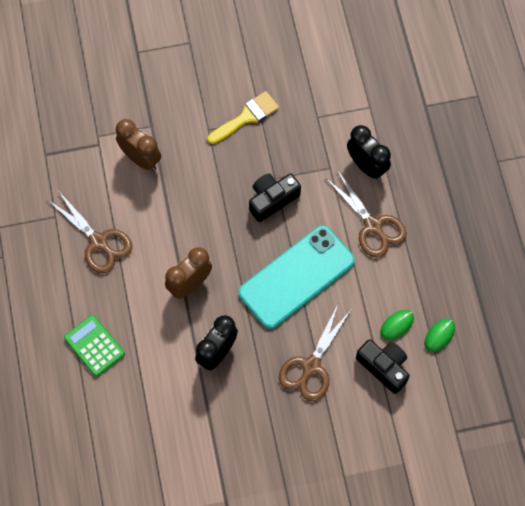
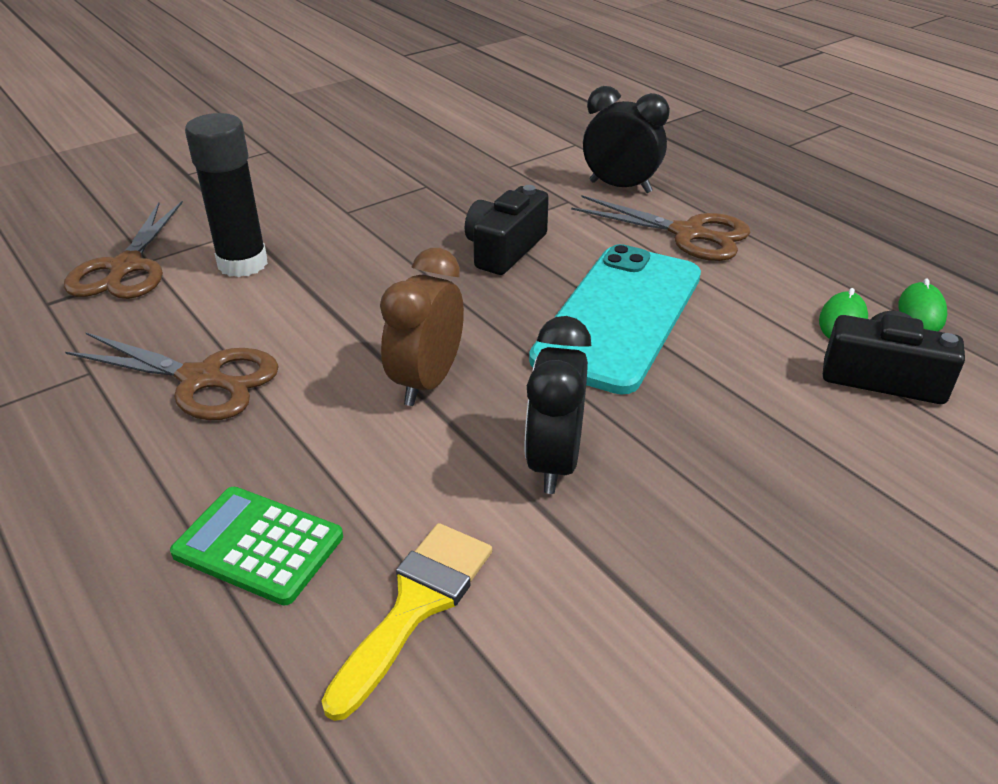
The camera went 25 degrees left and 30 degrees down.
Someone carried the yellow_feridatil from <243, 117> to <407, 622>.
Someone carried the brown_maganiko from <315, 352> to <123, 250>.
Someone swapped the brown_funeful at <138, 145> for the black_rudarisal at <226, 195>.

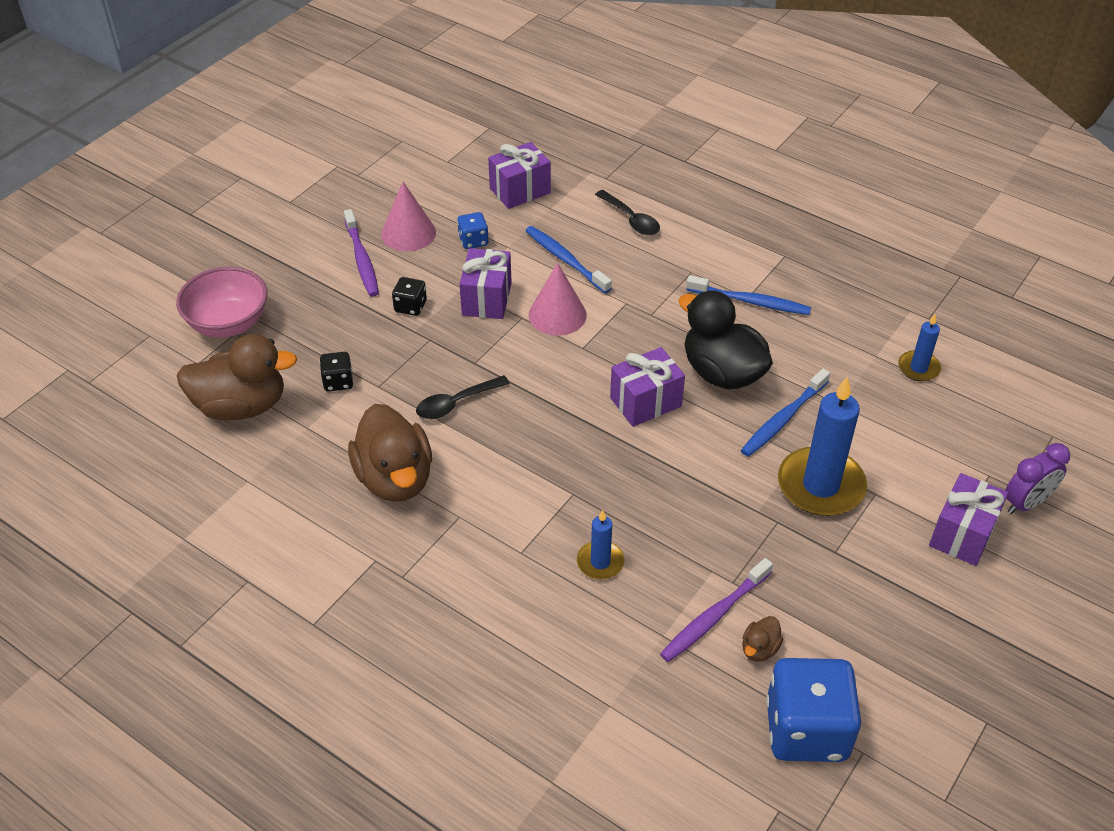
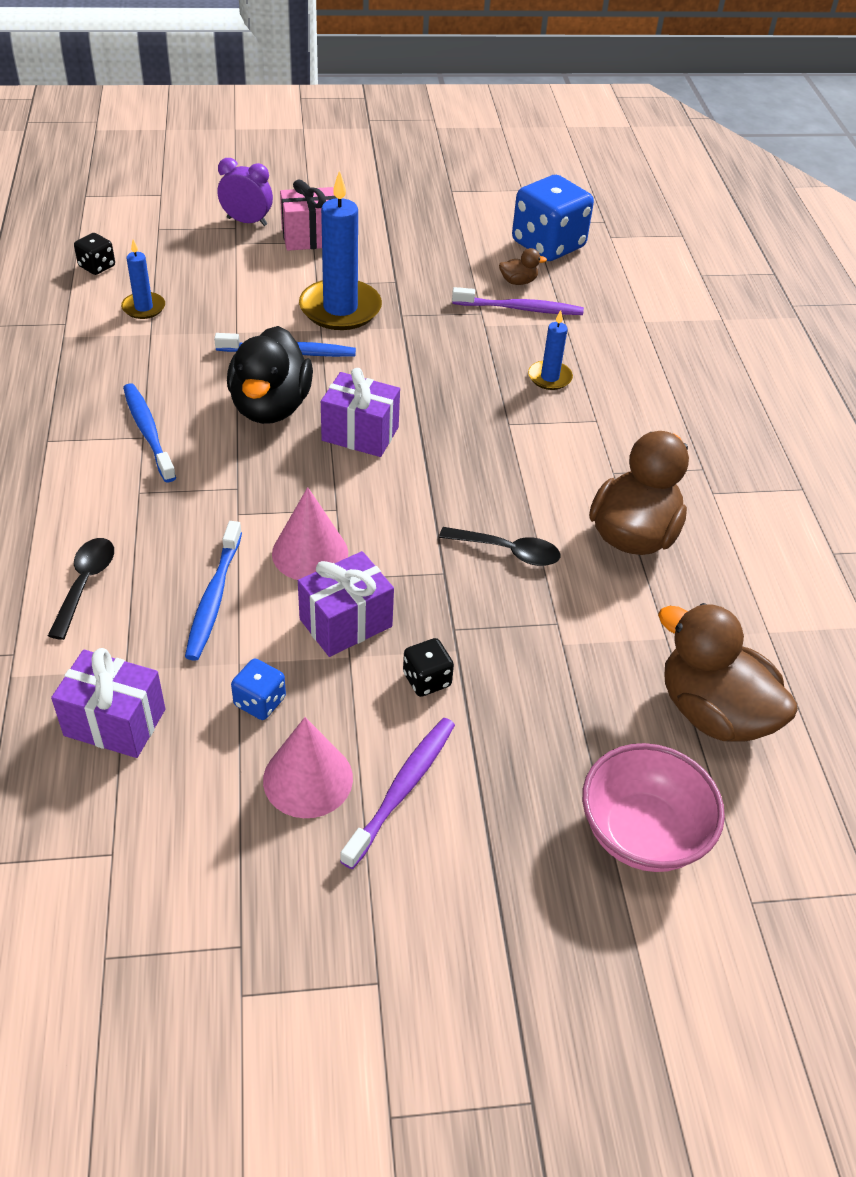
The camera went 135 degrees left and 0 degrees up.
Someone carried the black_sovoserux from <336, 372> to <94, 254>.
Someone repainted the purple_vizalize at <968, 519>, which became the pink_vizalize at <308, 215>.

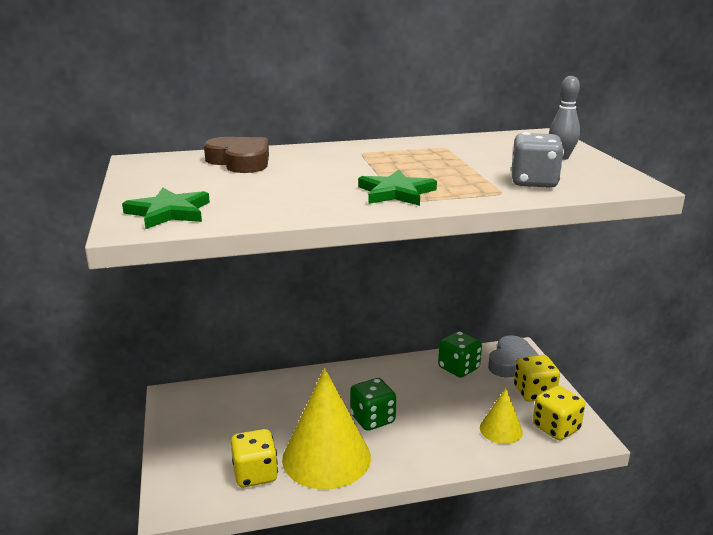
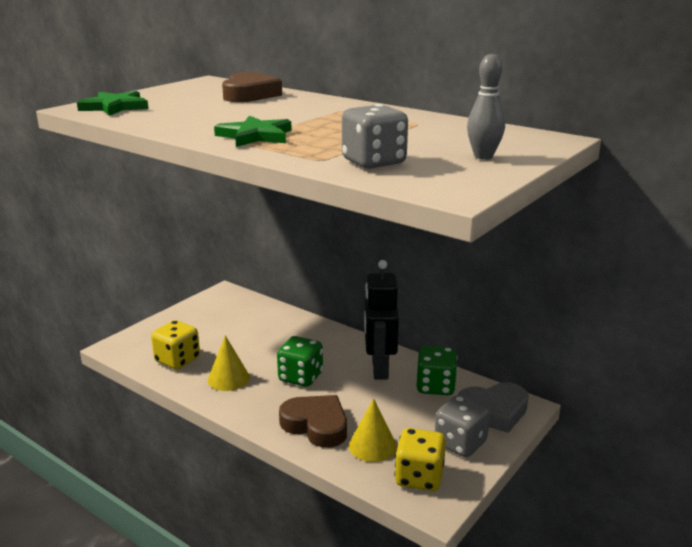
The camera went 50 degrees right and 0 degrees up.
Someone put down the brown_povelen at <313, 421>.
Someone put down the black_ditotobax at <381, 319>.
Someone repainted the yellow_sovoserux at <537, 378>, which became the grey_sovoserux at <462, 426>.
Someone scaled the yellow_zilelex at <326, 428> by 0.51.

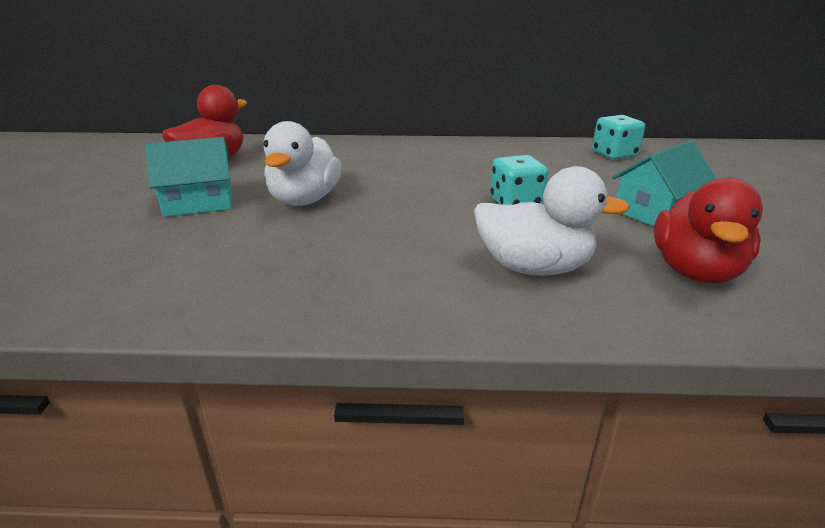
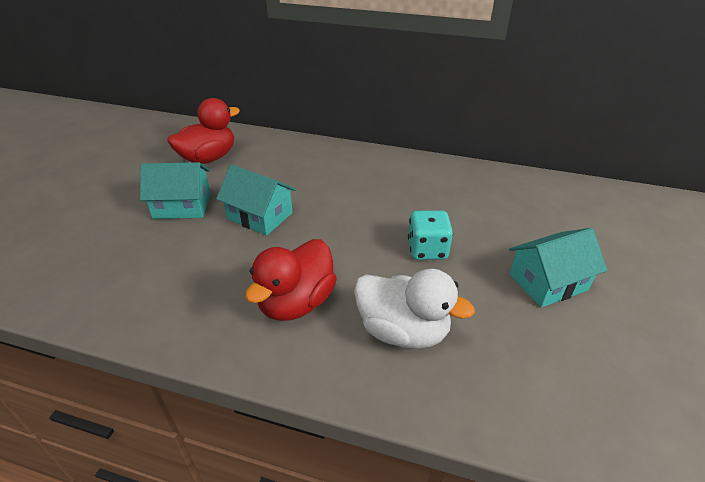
The camera went 15 degrees right and 10 degrees up.
Someone took away the turquoise_sovoserux at <618, 137>.
Someone carried the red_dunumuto from <708, 230> to <291, 280>.
Someone swapped the white_dunumuto at <302, 163> for the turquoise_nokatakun at <256, 200>.

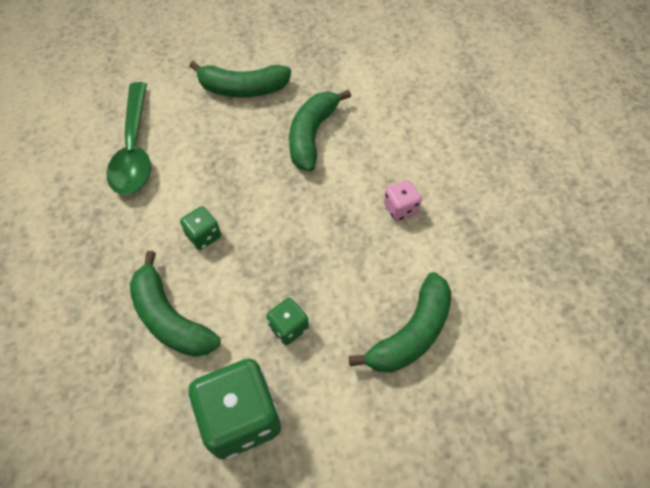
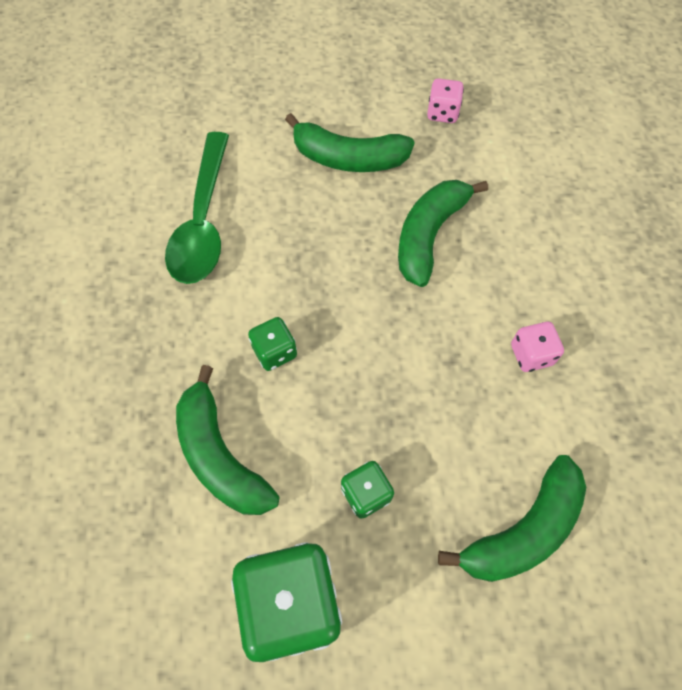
The camera went 10 degrees right and 5 degrees up.
Someone put down the pink_sovoserux at <445, 100>.

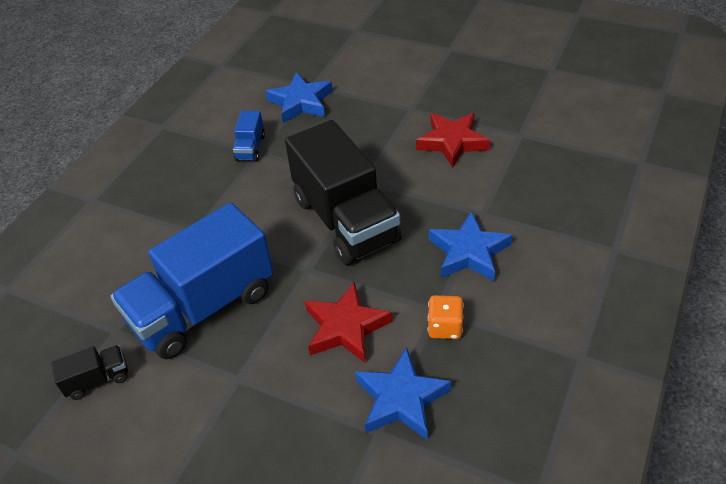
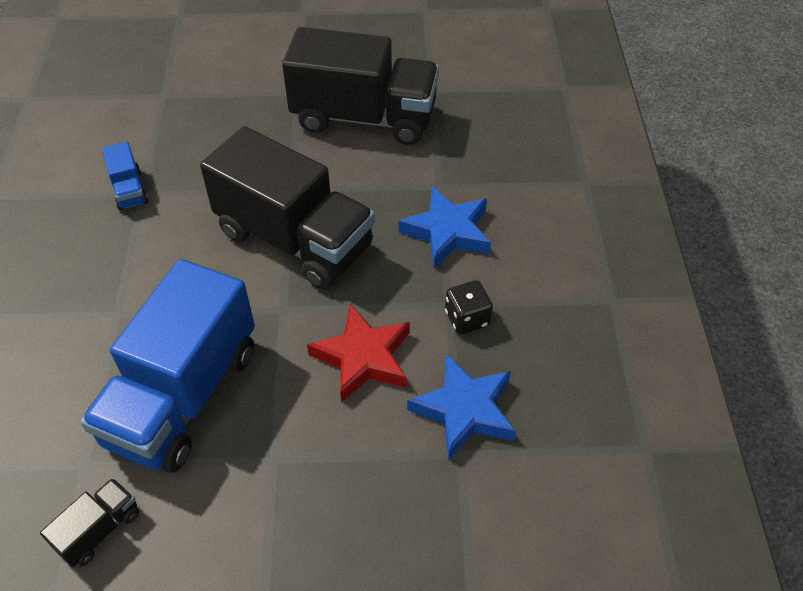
The camera went 30 degrees left and 5 degrees up.
Someone took away the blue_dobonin at <299, 98>.
Someone swapped the red_dobonin at <453, 140> for the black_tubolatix at <360, 86>.
Someone repainted the orange_sovoserux at <446, 317>, which became the black_sovoserux at <469, 307>.

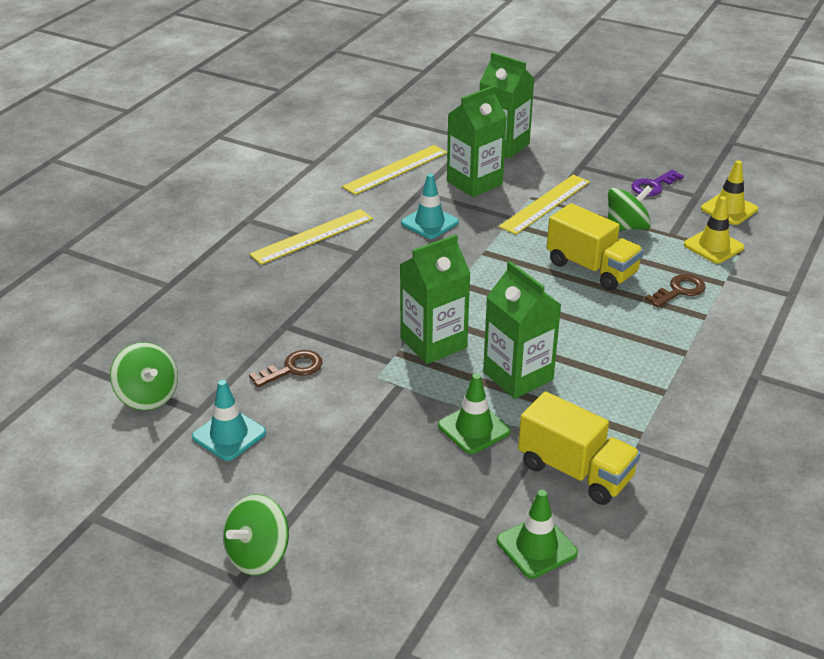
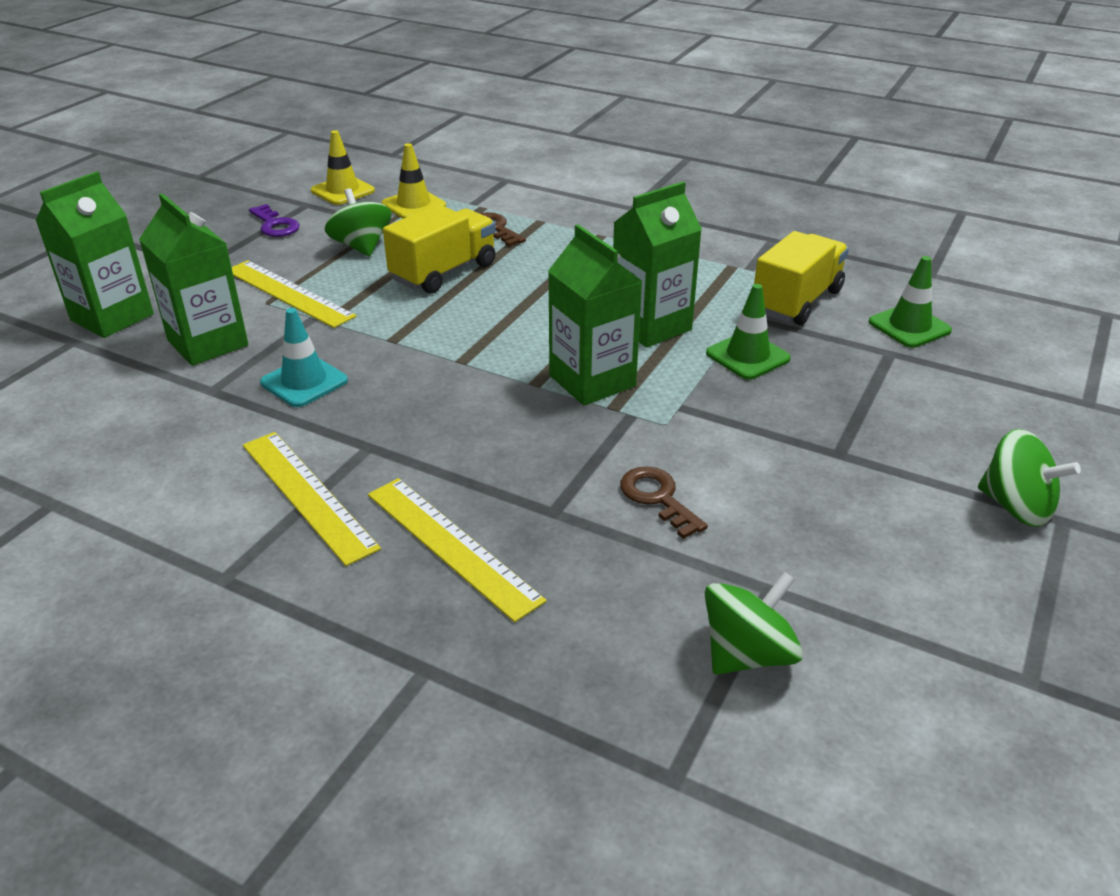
The camera went 90 degrees left and 0 degrees up.
Someone took away the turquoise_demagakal at <229, 420>.
Someone carried the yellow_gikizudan from <394, 170> to <457, 550>.

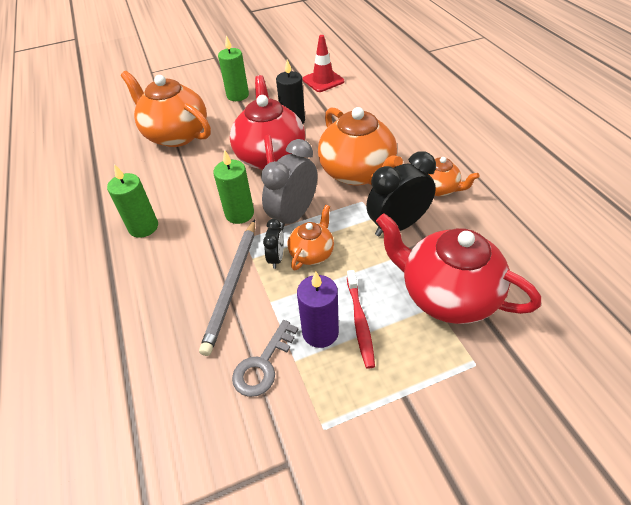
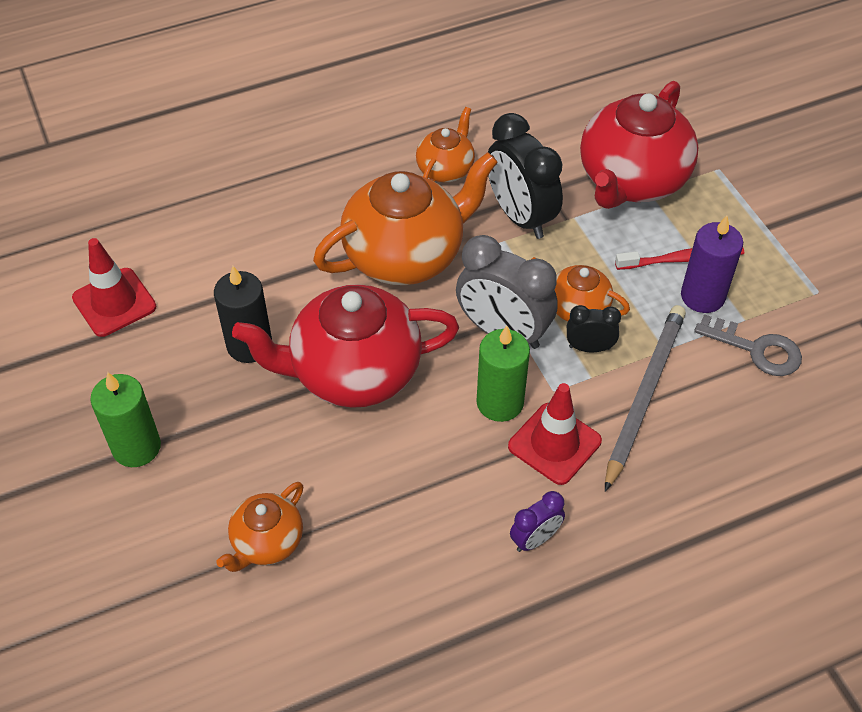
The camera went 95 degrees left and 5 degrees up.
Someone put down the red_demagakal at <555, 434>.
Someone swapped the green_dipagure at <132, 201> for the purple_funeful at <537, 521>.
Someone rotated the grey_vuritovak at <227, 287> by 75 degrees counterclockwise.
Someone scaled the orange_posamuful at <166, 109> by 0.52.

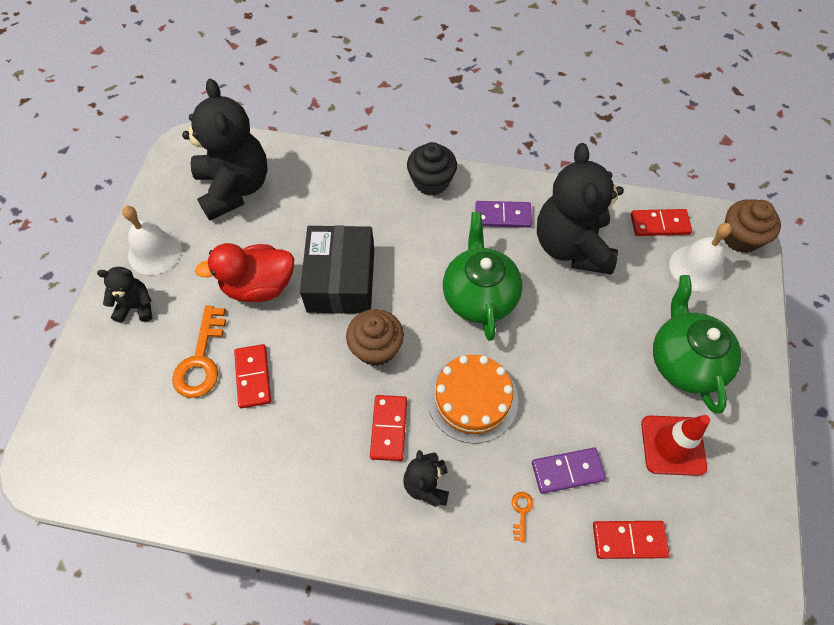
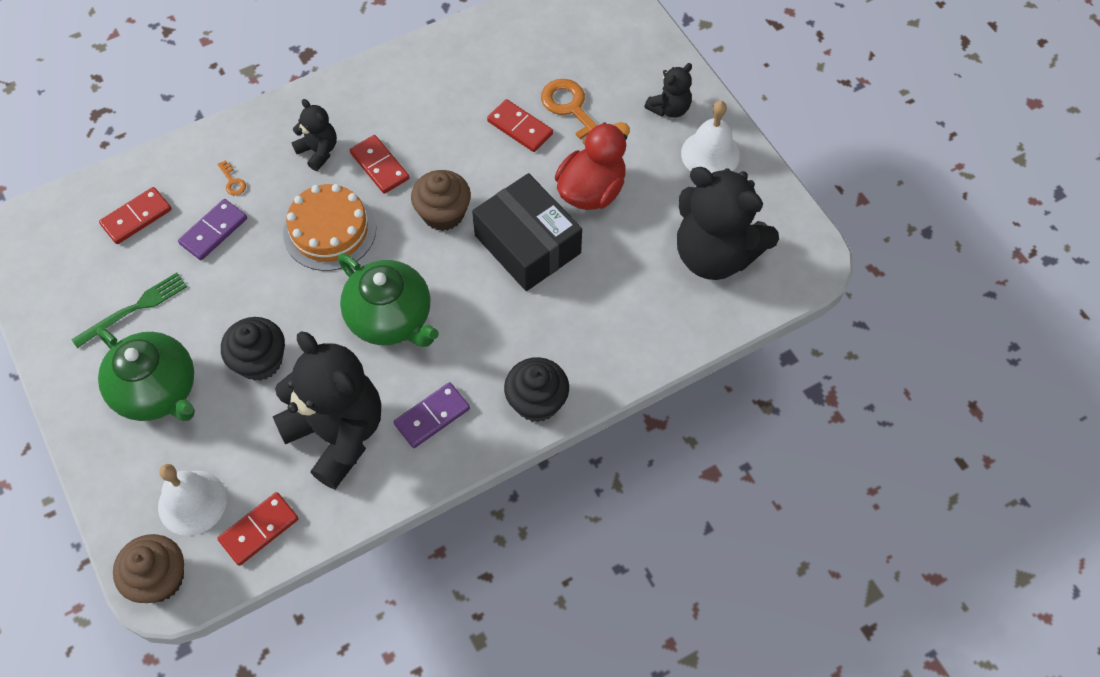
The camera went 140 degrees right and 0 degrees up.
Someone put down the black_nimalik at <253, 349>.
Someone swapped the red_demagakal at <675, 445> for the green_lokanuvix at <129, 310>.

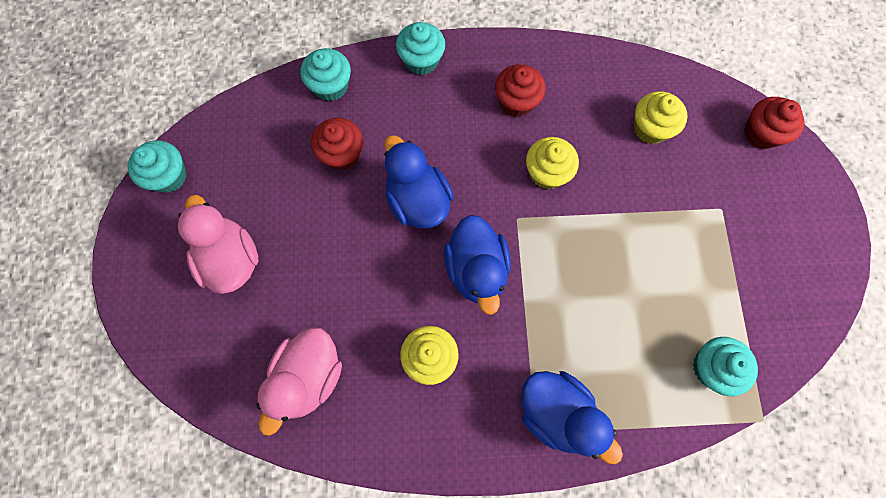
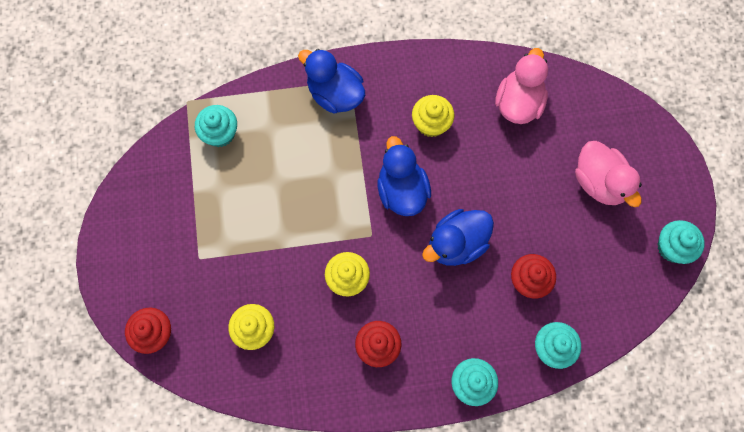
The camera went 175 degrees right and 0 degrees up.
Someone rotated the blue_dunumuto at <419, 181> by 90 degrees clockwise.

